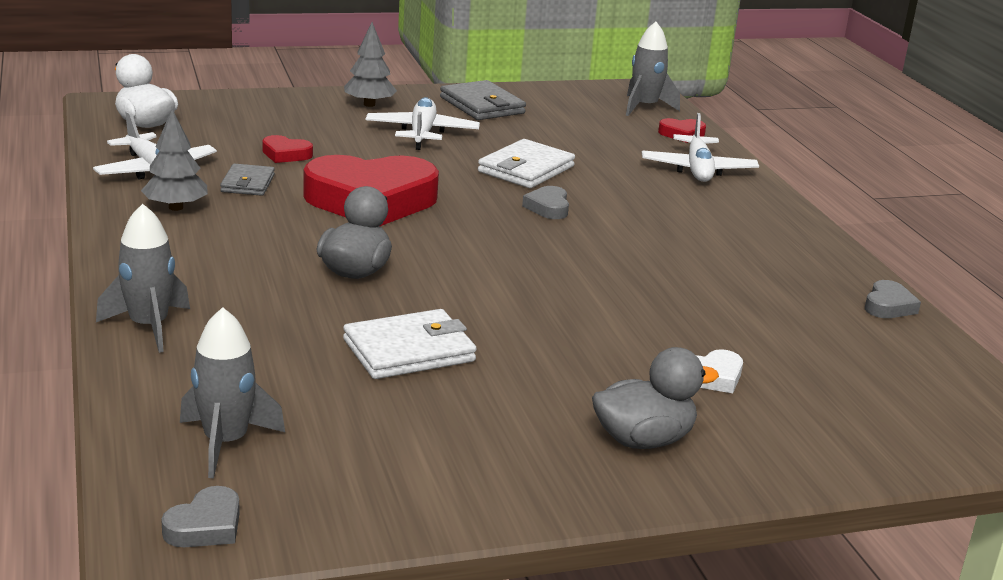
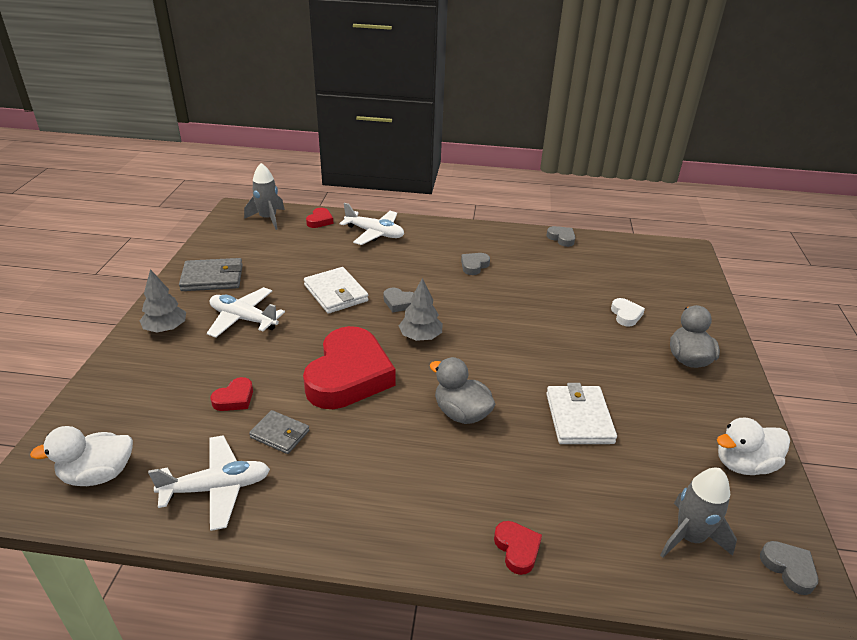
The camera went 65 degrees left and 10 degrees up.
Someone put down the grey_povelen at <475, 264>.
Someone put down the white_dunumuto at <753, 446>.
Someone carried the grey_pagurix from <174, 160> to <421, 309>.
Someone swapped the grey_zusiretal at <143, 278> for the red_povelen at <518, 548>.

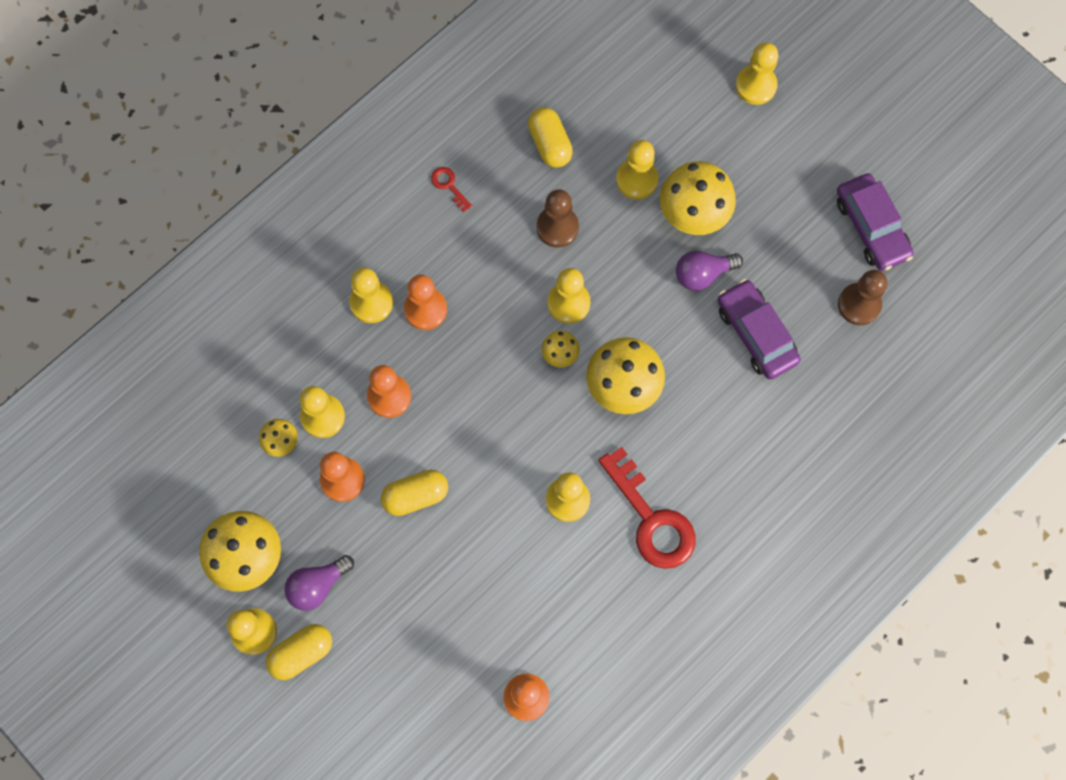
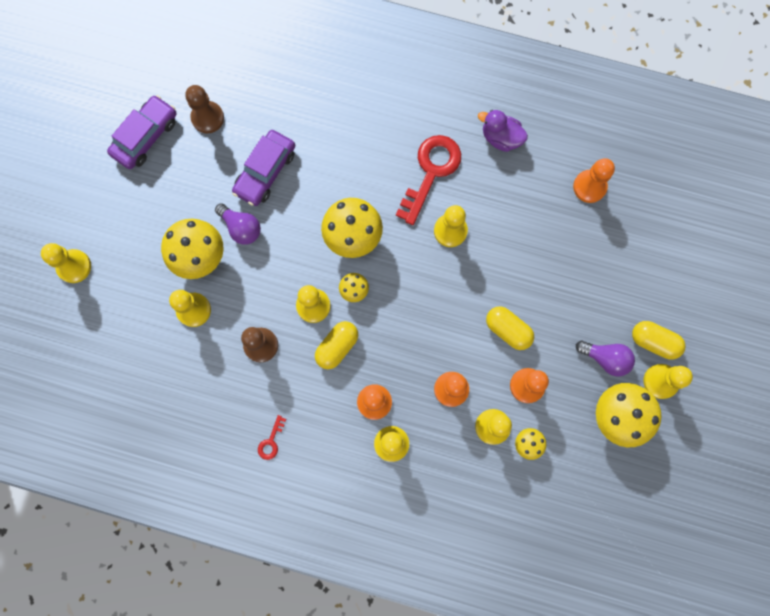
The camera went 120 degrees left and 5 degrees up.
Someone put down the purple_dunumuto at <503, 131>.
Someone carried the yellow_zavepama from <550, 137> to <336, 345>.

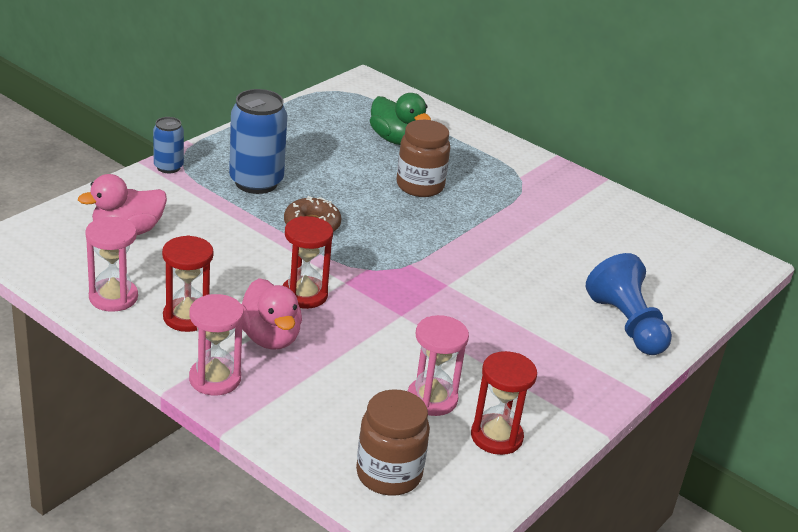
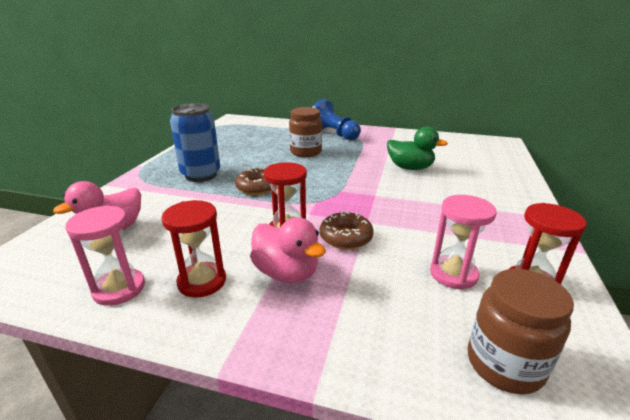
The camera went 20 degrees left and 5 degrees down.
Someone took away the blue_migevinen at <168, 145>.
Someone took away the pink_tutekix at <216, 344>.
Someone put down the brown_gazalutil at <347, 230>.
Someone carried the green_dunumuto from <400, 119> to <417, 148>.
Someone carried the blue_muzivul from <628, 304> to <337, 119>.

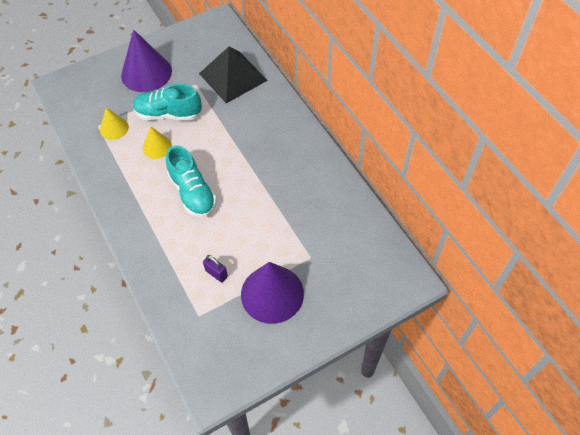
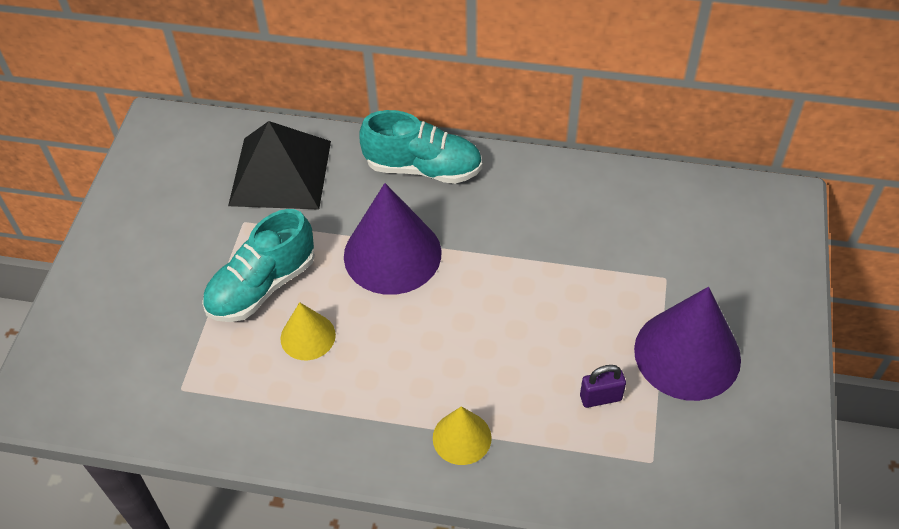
The camera went 50 degrees left and 5 degrees down.
Someone carried the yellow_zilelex from <114, 124> to <462, 435>.
Someone carried the purple_zilelex from <146, 61> to <392, 239>.
Someone carried the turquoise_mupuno from <191, 181> to <420, 147>.

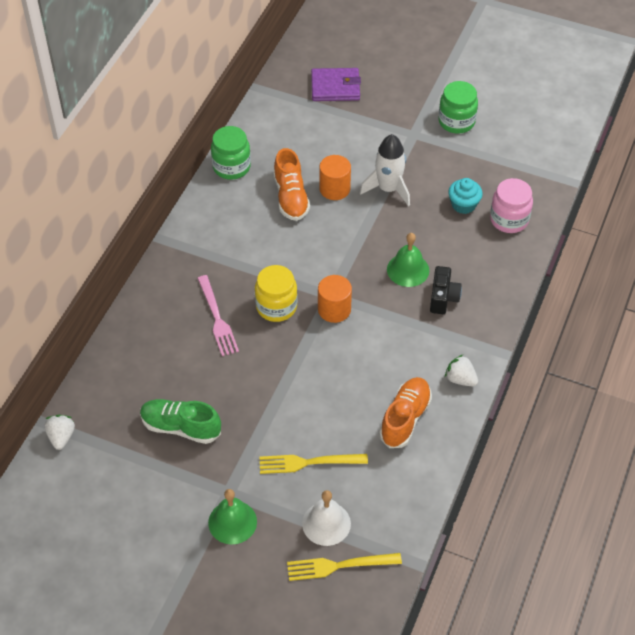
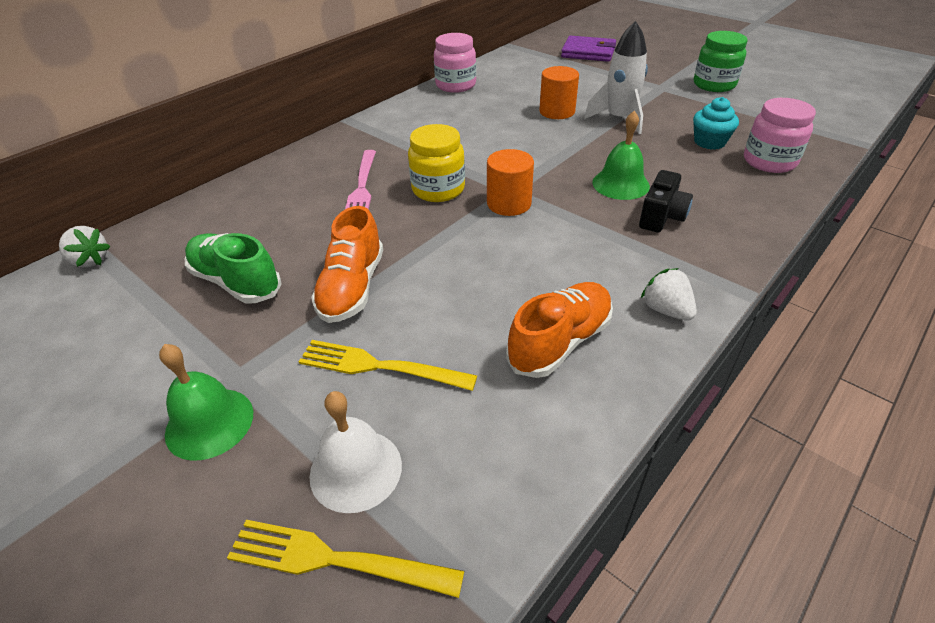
The camera went 20 degrees right and 10 degrees down.
Someone carried the orange_mupuno from <291, 184> to <347, 264>.
Someone repainted the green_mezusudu at <231, 153>, which became the pink_mezusudu at <455, 63>.
Someone rotated the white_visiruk at <59, 432> by 105 degrees clockwise.

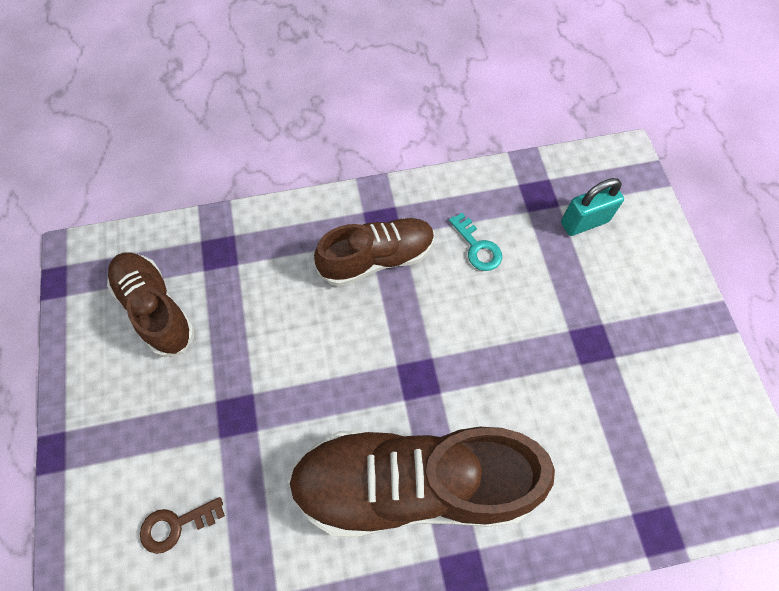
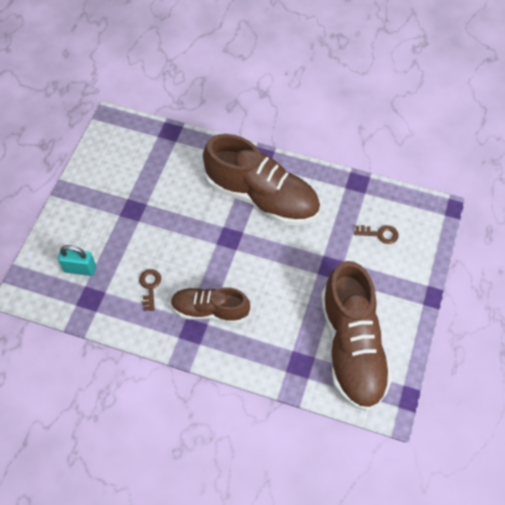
The camera went 150 degrees left and 5 degrees down.
Someone repainted the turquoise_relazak at <475, 242>, which became the brown_relazak at <150, 290>.
Someone scaled the brown_mupuno at <151, 304> by 1.71.

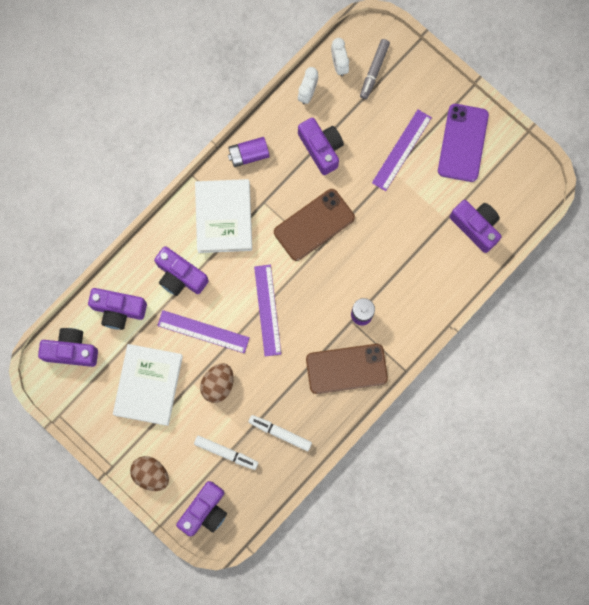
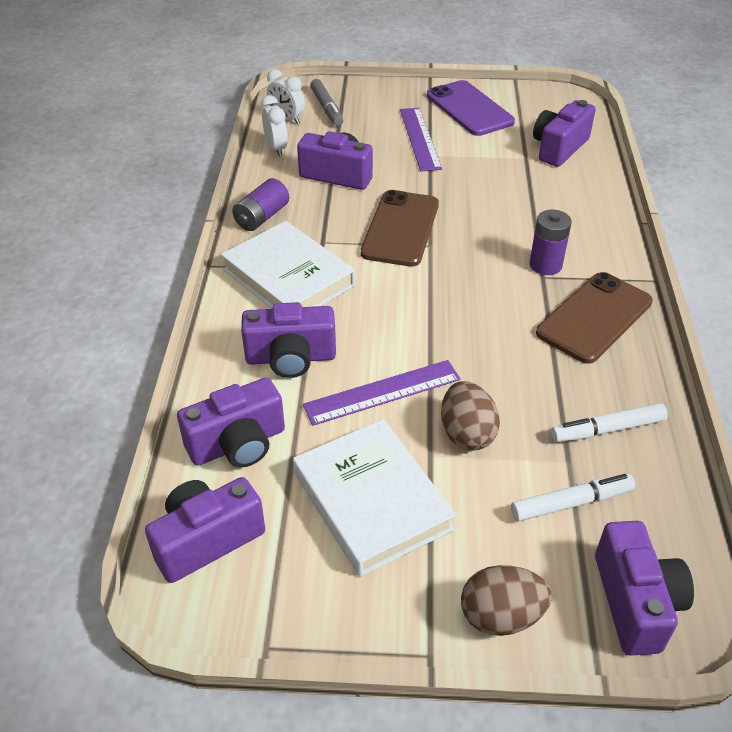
The camera went 40 degrees left and 35 degrees down.
Someone took away the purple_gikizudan at <267, 310>.
Someone rotated the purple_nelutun at <476, 226> by 60 degrees counterclockwise.

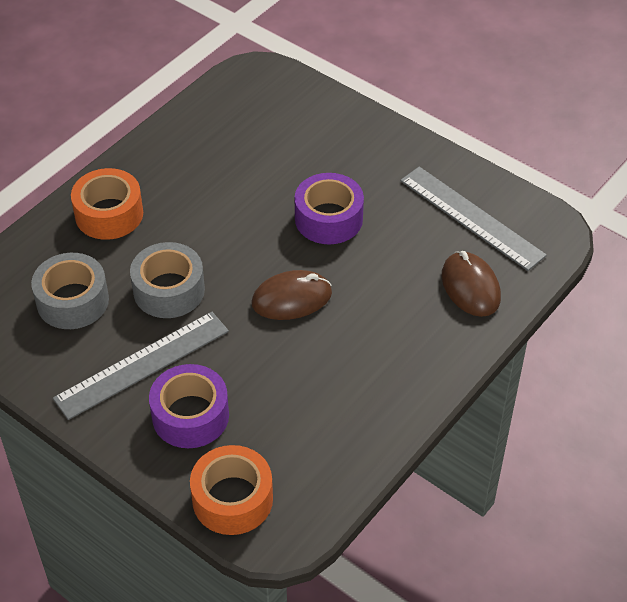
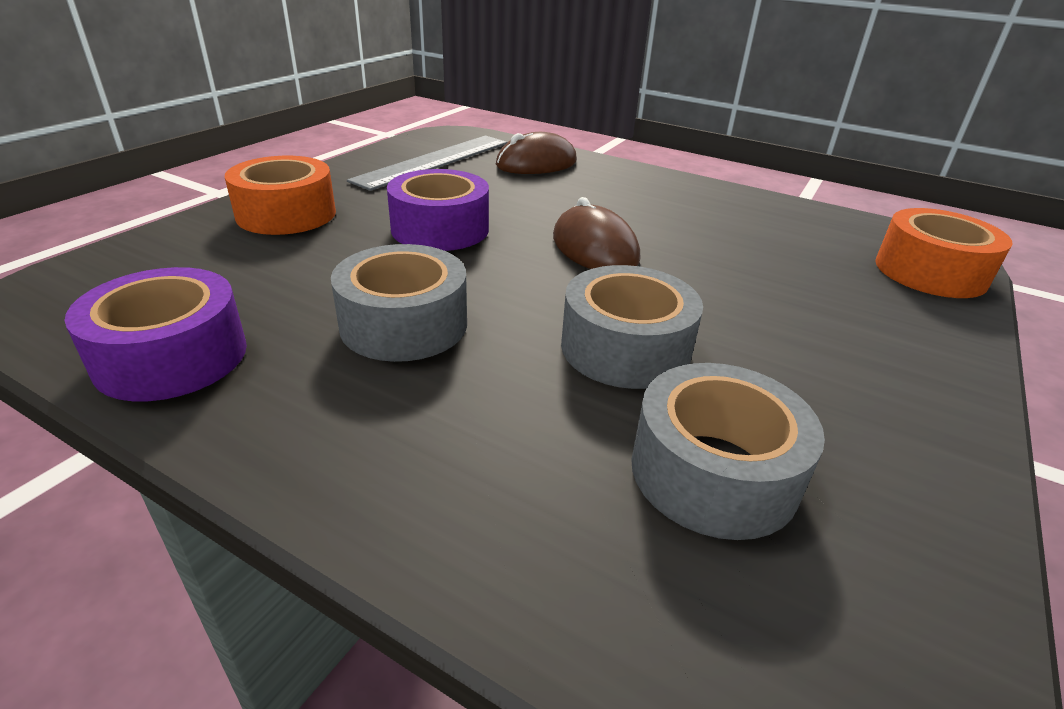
The camera went 100 degrees left and 15 degrees down.
Someone took away the grey_gikizudan at <141, 366>.
Someone put down the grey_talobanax at <399, 303>.
Someone carried the orange_talobanax from <107, 204> to <280, 195>.
Someone carried the purple_talobanax from <189, 406> to <155, 334>.

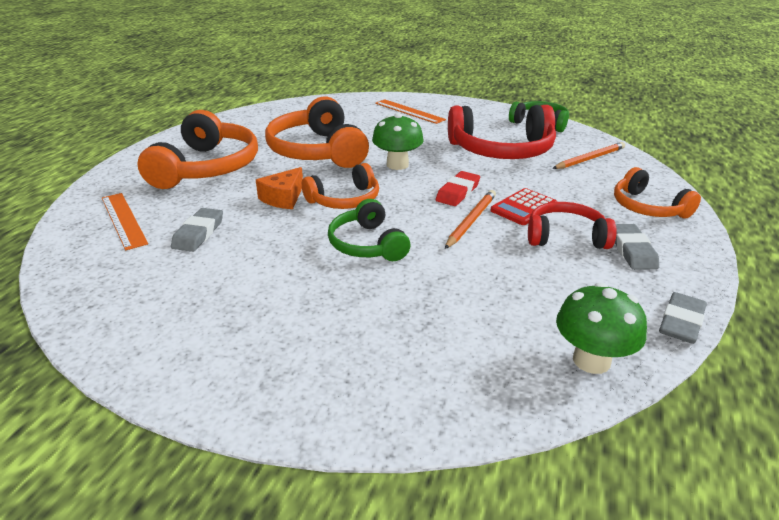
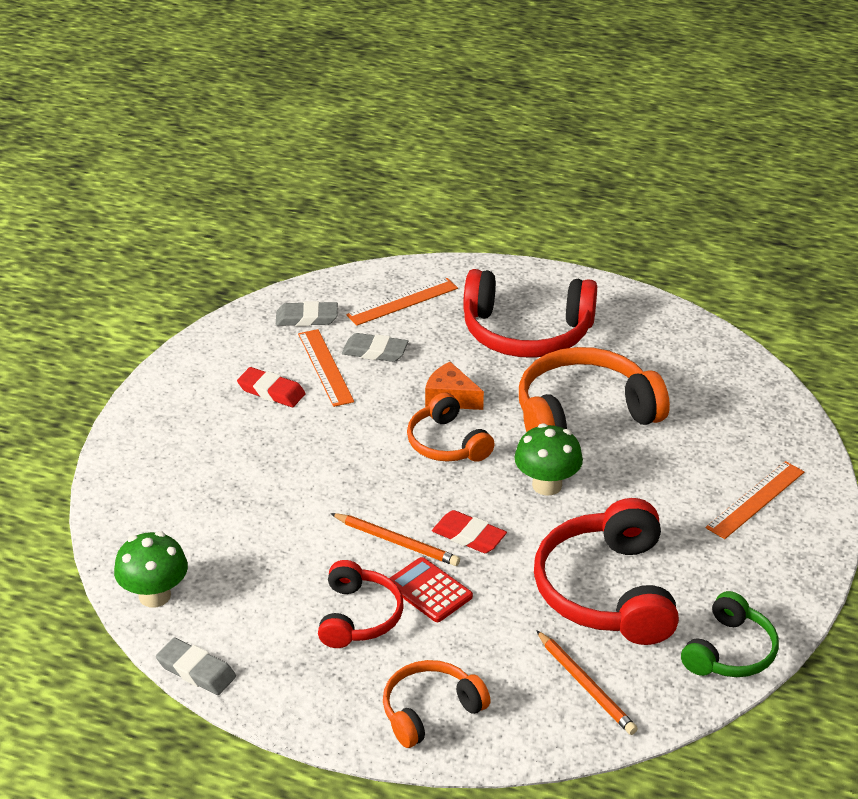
The camera went 90 degrees right and 5 degrees up.
Someone took away the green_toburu at <369, 230>.
Someone put down the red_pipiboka at <271, 387>.
Someone put down the orange_gikizudan at <326, 368>.
Someone carried the grey_pipiboka from <637, 247> to <307, 313>.
Someone repainted the orange_toburu at <197, 149>, which became the red_toburu at <530, 313>.

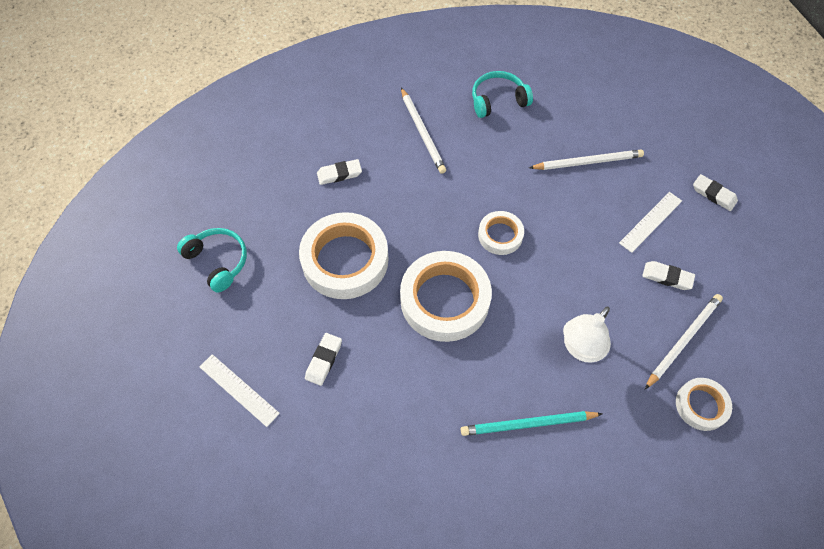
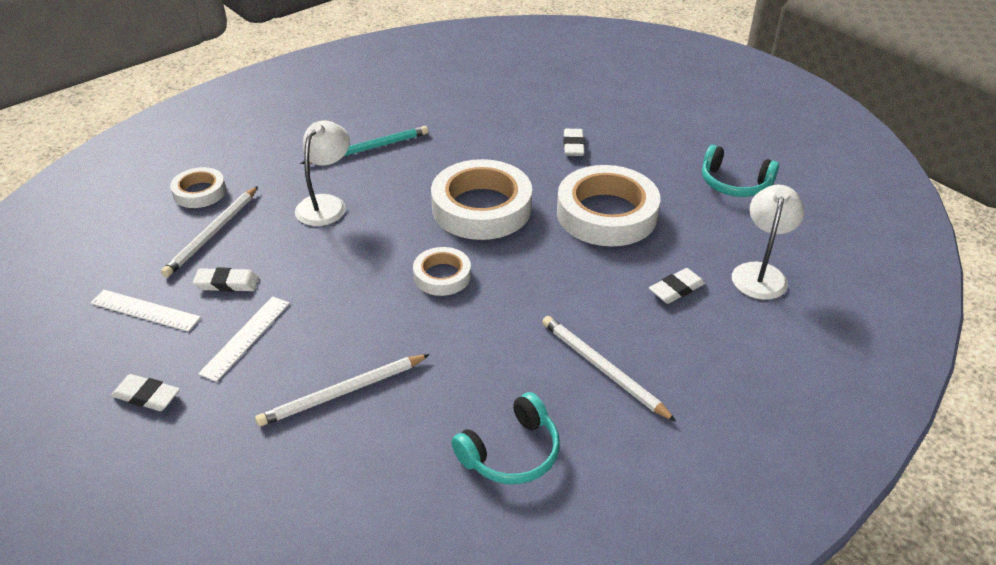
The camera went 160 degrees right and 20 degrees down.
Someone put down the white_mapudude at <768, 242>.
Someone carried the white_gikizudan from <240, 390> to <145, 311>.

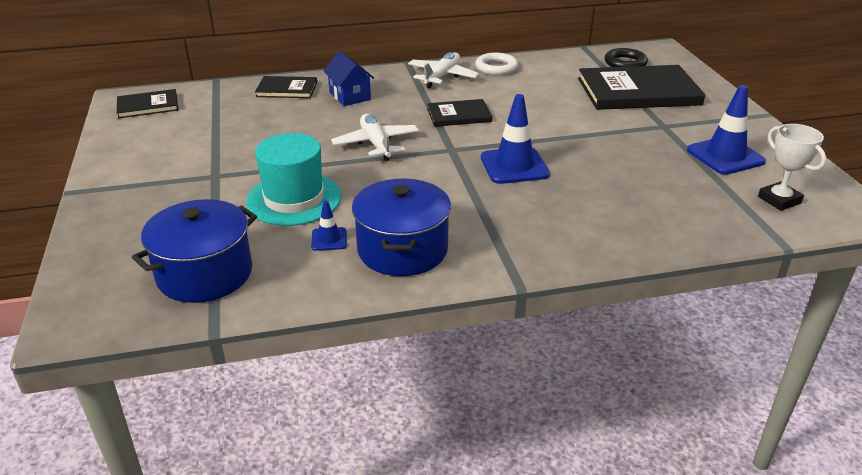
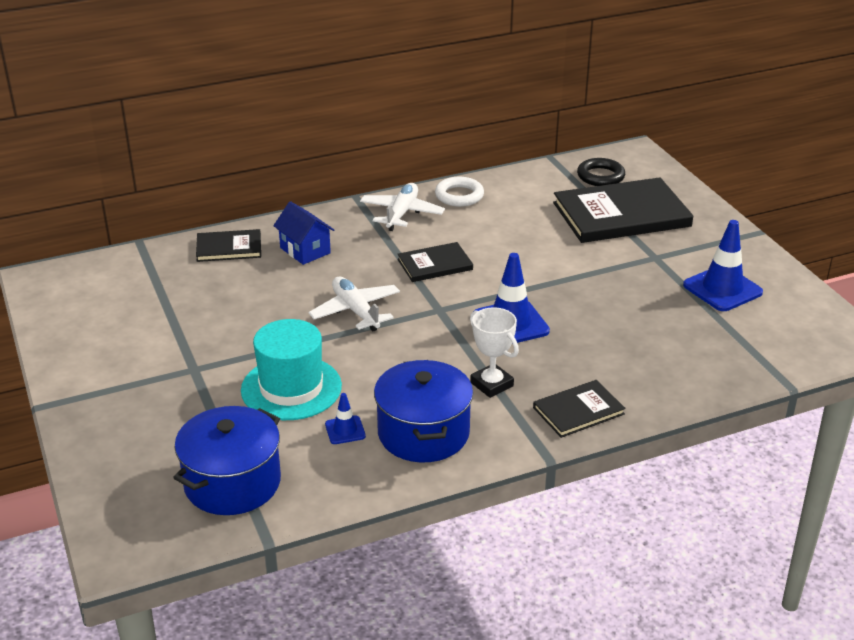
The camera went 10 degrees left and 0 degrees up.
Someone carried the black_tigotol from <147, 103> to <579, 409>.
Someone carried the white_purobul from <792, 167> to <494, 352>.

